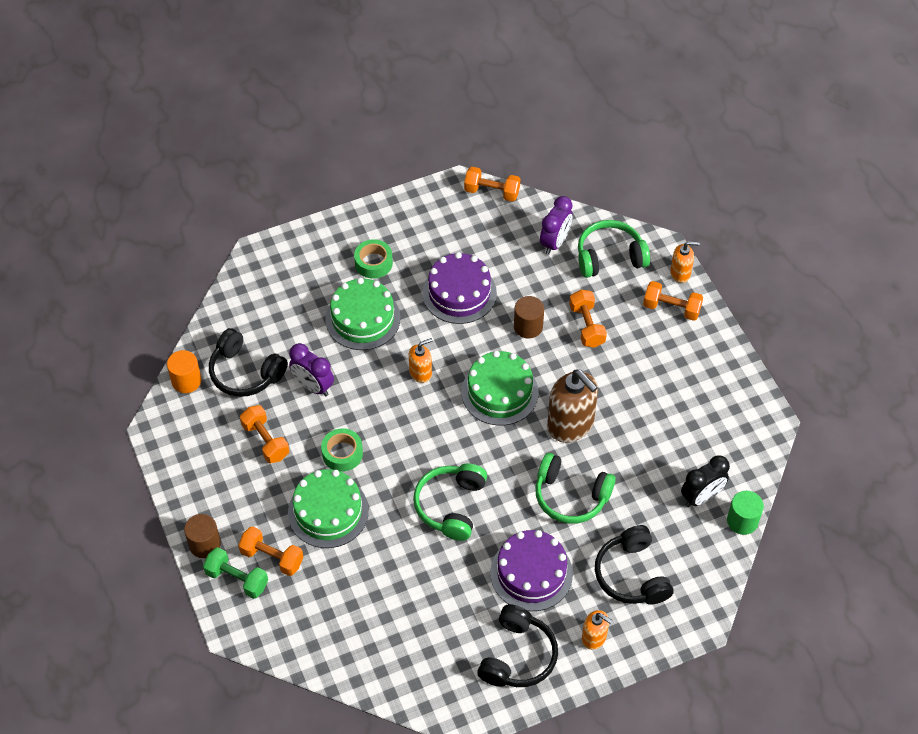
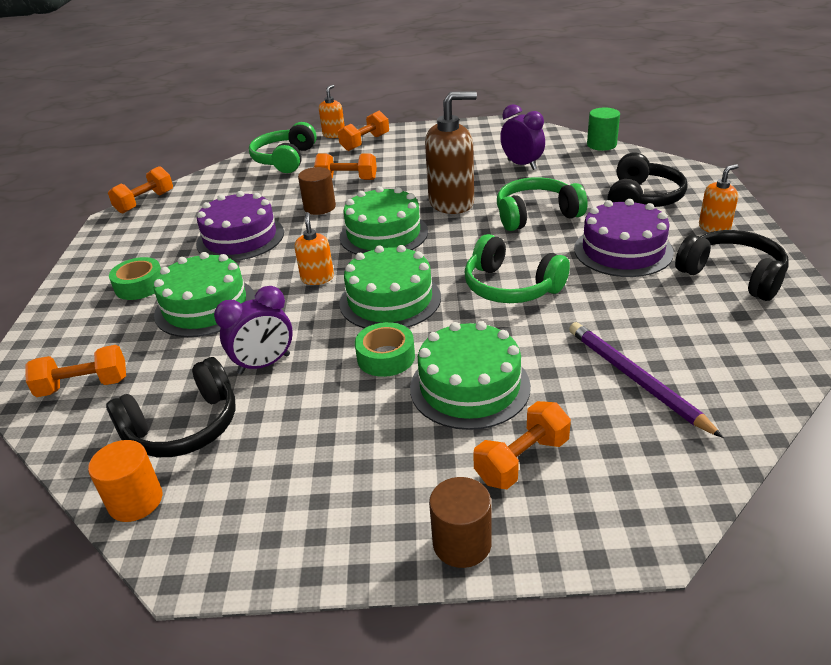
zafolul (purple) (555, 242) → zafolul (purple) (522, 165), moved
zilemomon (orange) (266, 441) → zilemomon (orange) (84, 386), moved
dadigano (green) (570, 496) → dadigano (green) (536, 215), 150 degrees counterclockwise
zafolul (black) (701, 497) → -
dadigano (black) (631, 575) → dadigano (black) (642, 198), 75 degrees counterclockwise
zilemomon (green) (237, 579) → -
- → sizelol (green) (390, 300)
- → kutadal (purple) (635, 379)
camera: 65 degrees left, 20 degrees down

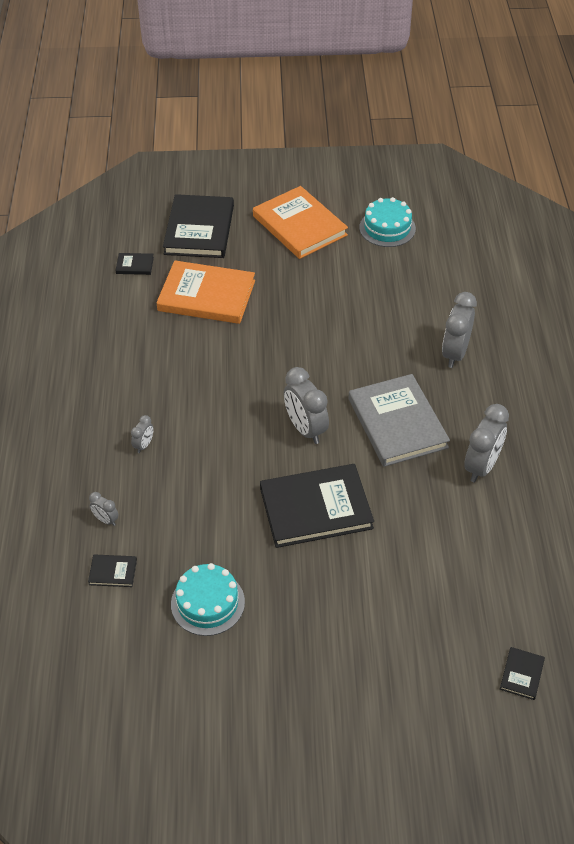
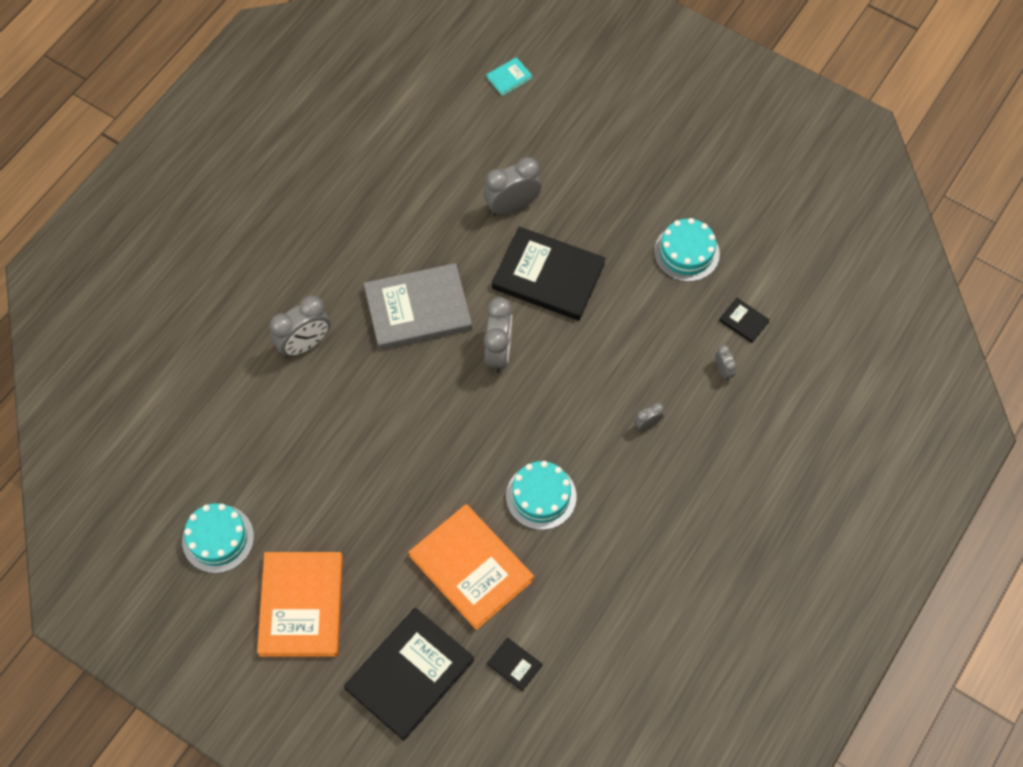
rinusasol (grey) (397, 423) → rinusasol (grey) (418, 309), 60 degrees clockwise
zafolul (grey) (481, 466) → zafolul (grey) (512, 206), moved
rinusasol (black) (521, 674) → rinusasol (turquoise) (509, 78)
- → sizelol (turquoise) (541, 496)
camera: 145 degrees left, 15 degrees up

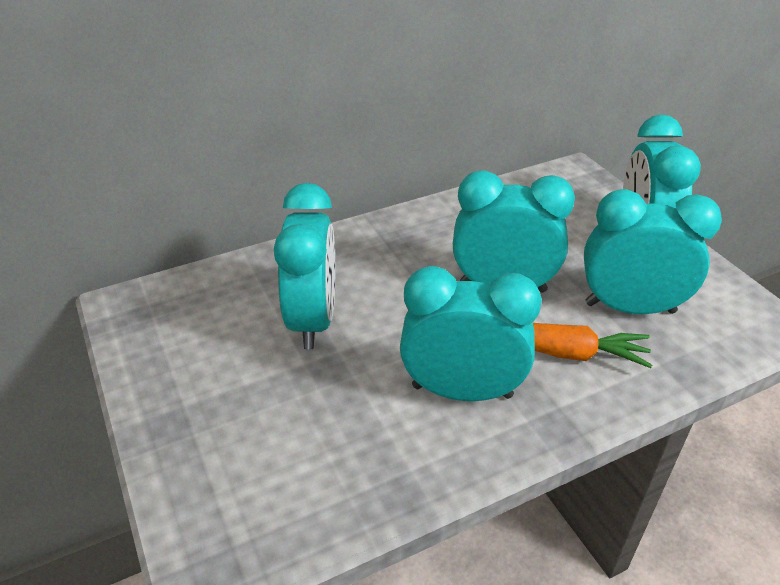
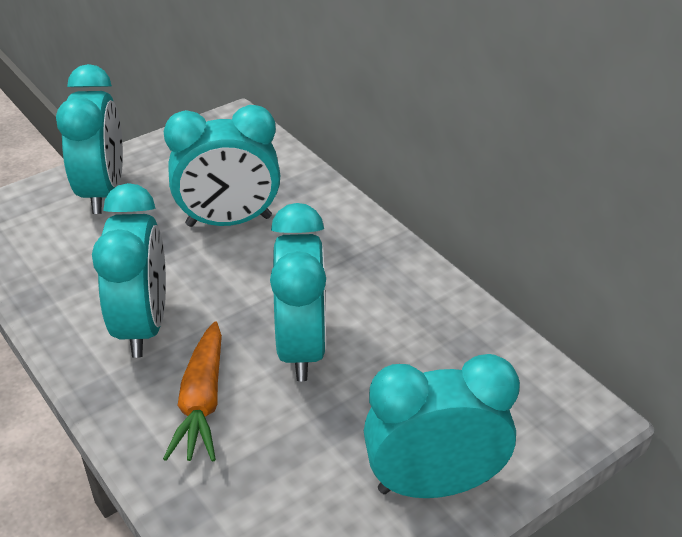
zafolul (turquoise) (630, 308) → zafolul (turquoise) (103, 192), moved
camera: 80 degrees right, 0 degrees up

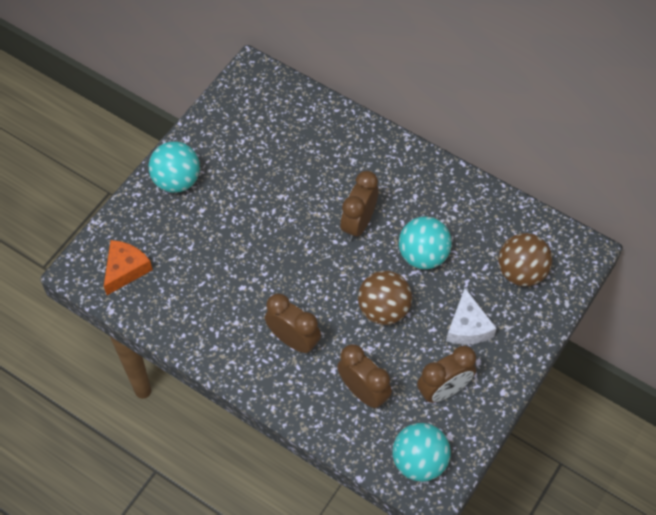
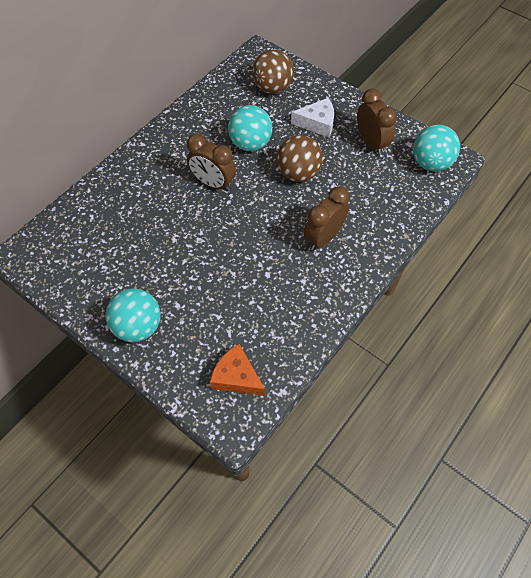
zafolul (brown) (363, 392) → -
camera: 85 degrees left, 0 degrees up

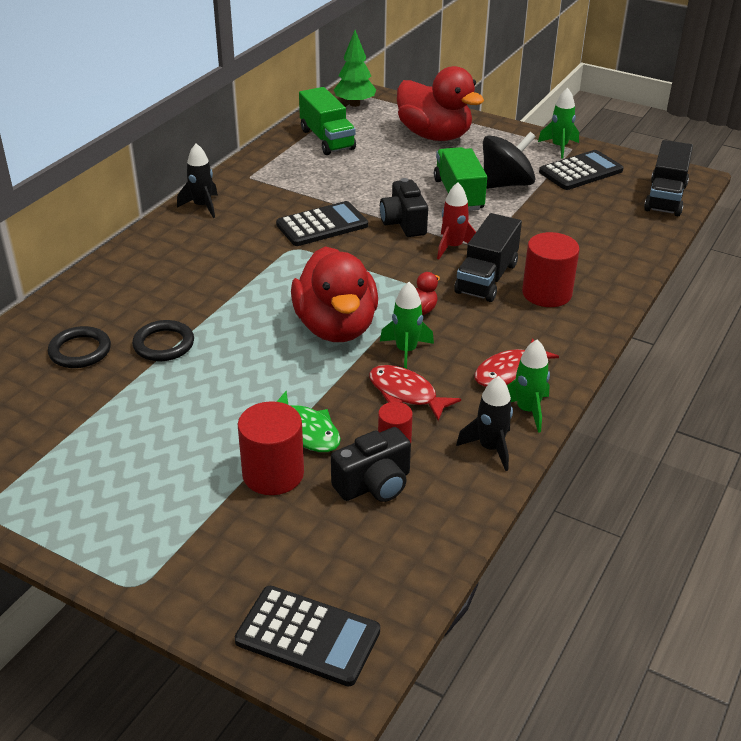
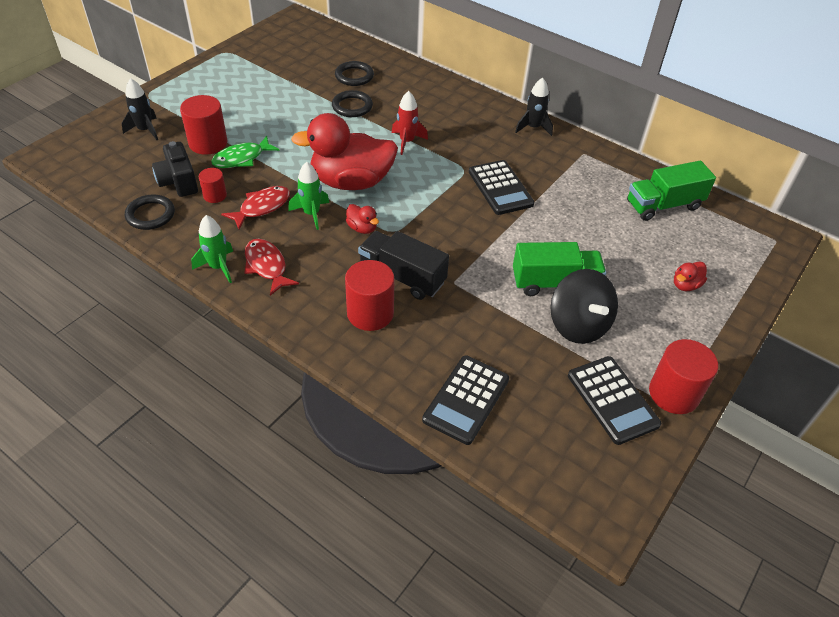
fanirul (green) (354, 104) → -
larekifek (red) (434, 136) → larekifek (red) (685, 285), x0.40
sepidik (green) (559, 147) → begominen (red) (673, 393)
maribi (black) (665, 197) → -
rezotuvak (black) (403, 223) → -
sepidik (red) (453, 247) → sepidik (red) (407, 142), moved
sepidik (black) (490, 448) → sepidik (black) (145, 130), moved
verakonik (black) (307, 636) → verakonik (black) (466, 399), moved
- → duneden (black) (150, 215)
camera: 95 degrees right, 10 degrees up

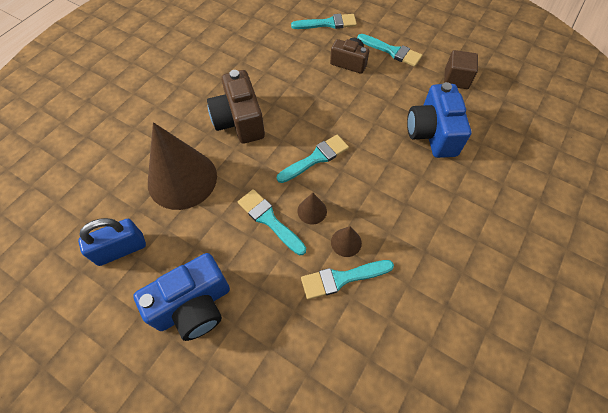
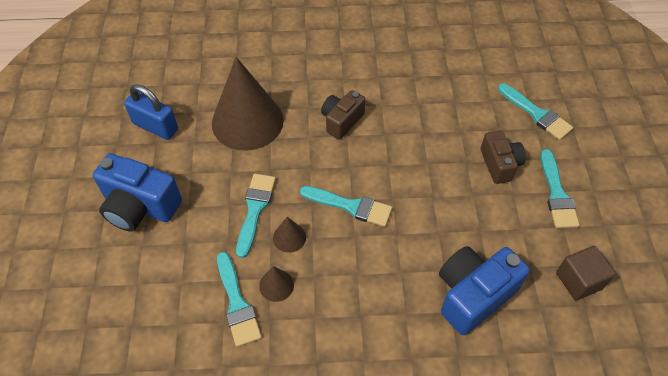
rezotuvak (brown) (239, 121) → rezotuvak (brown) (341, 121), x0.63
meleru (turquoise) (342, 278) → meleru (turquoise) (237, 303), 150 degrees counterclockwise
camera: 55 degrees right, 5 degrees down

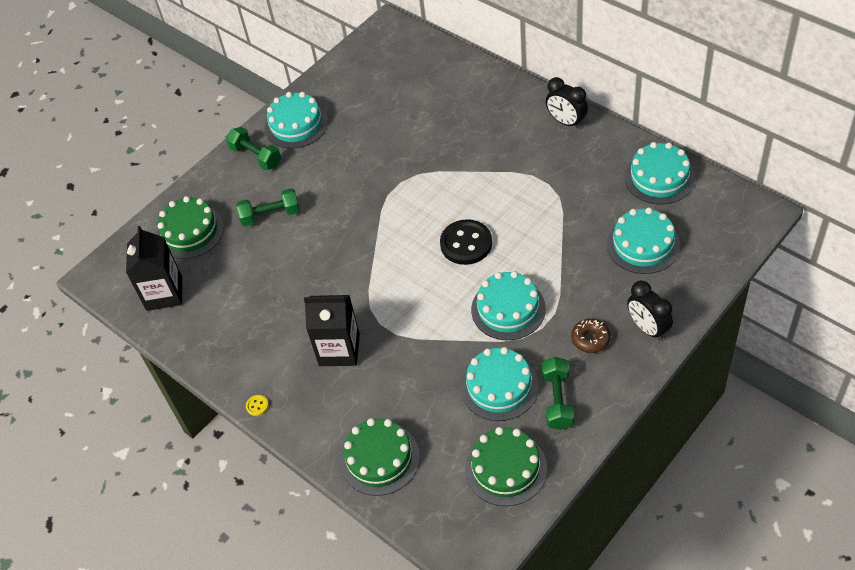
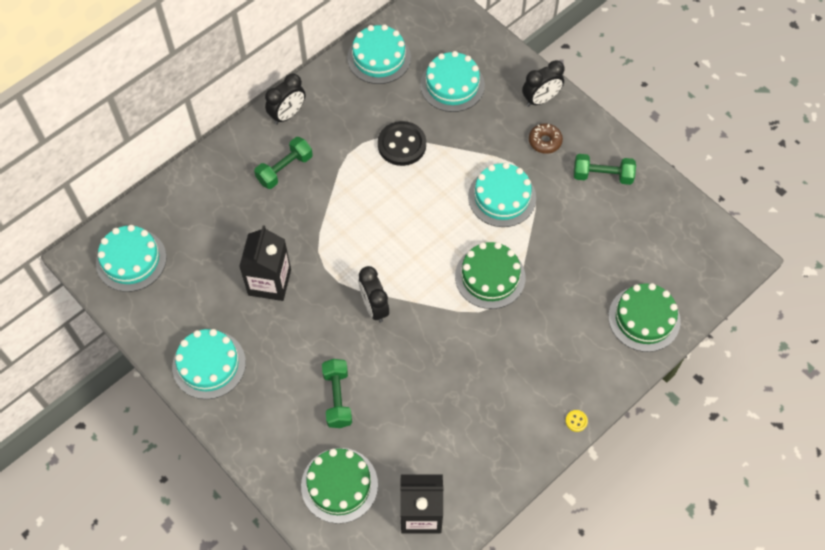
zilemomon (green) (256, 156) → zilemomon (green) (285, 169), moved
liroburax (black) (466, 244) → liroburax (black) (402, 145), moved
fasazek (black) (339, 350) → fasazek (black) (269, 282), moved
sizelol (turquoise) (499, 386) → sizelol (turquoise) (131, 260), moved
sizelol (green) (506, 468) → sizelol (green) (490, 277), moved
- → zafolul (black) (374, 307)
camera: 90 degrees left, 10 degrees up

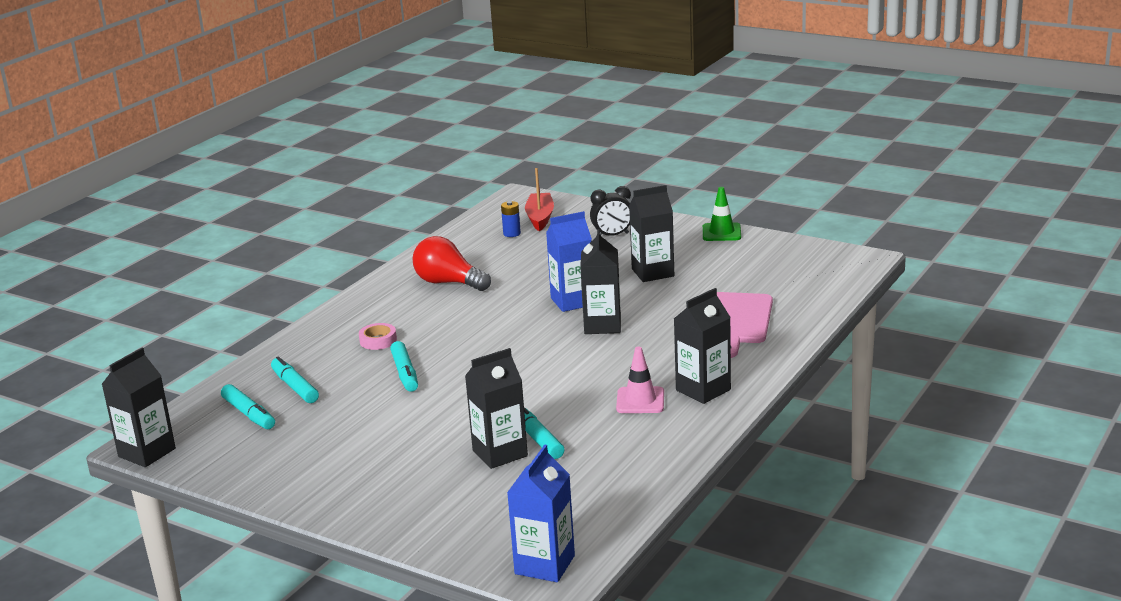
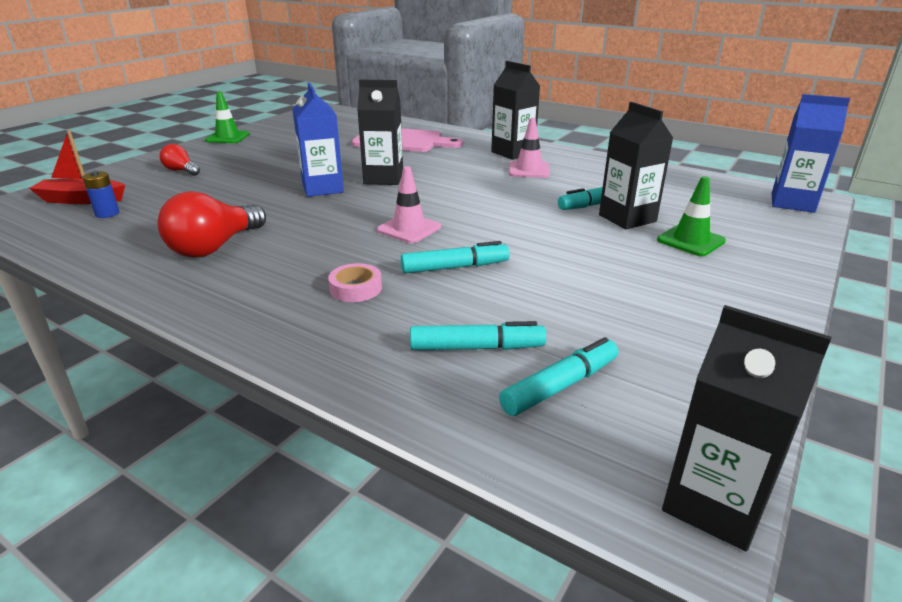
fasazek (black) (653, 273) → -
zafolul (black) (612, 235) → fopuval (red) (181, 171)
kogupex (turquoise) (295, 387) → kogupex (turquoise) (476, 348), 150 degrees counterclockwise
- → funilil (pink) (409, 229)
- → funilil (green) (690, 241)
camera: 90 degrees left, 5 degrees up

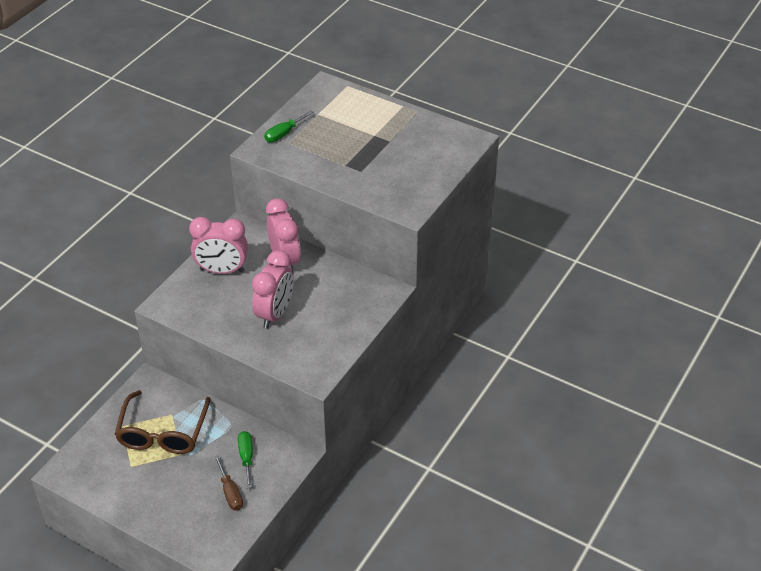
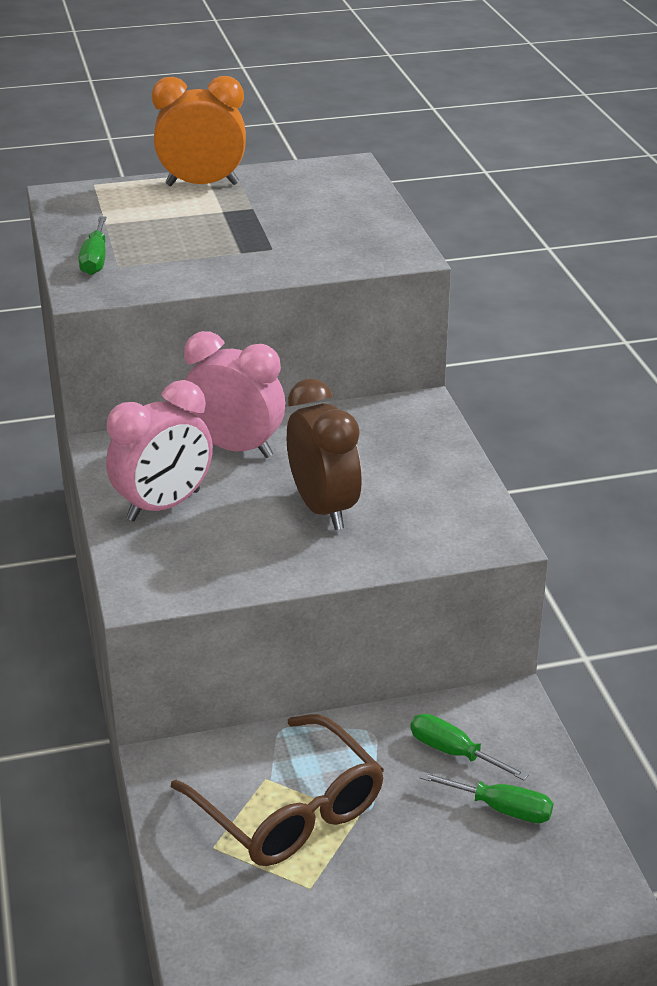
zafolul (pink) (275, 314) → zafolul (brown) (323, 508)
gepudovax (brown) (230, 493) → gepudovax (green) (501, 809)
- → zafolul (orange) (202, 185)
camera: 45 degrees left, 10 degrees down

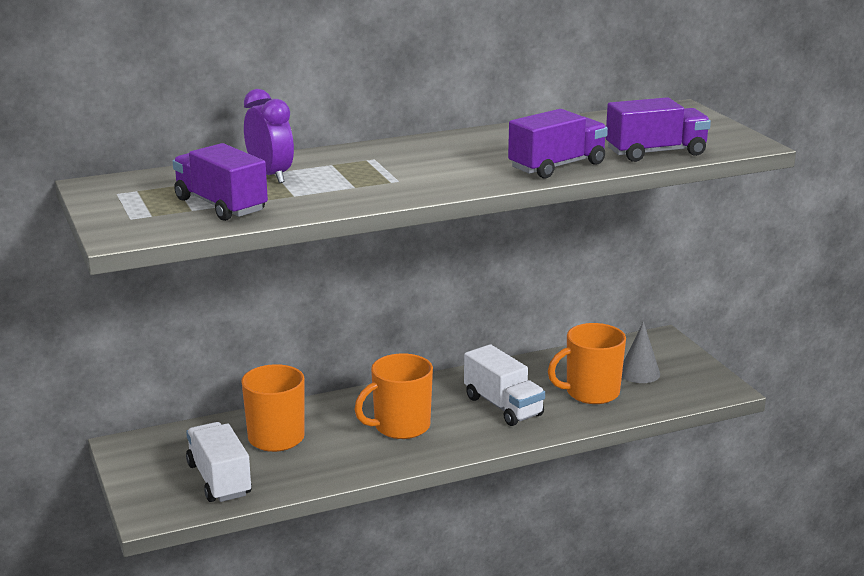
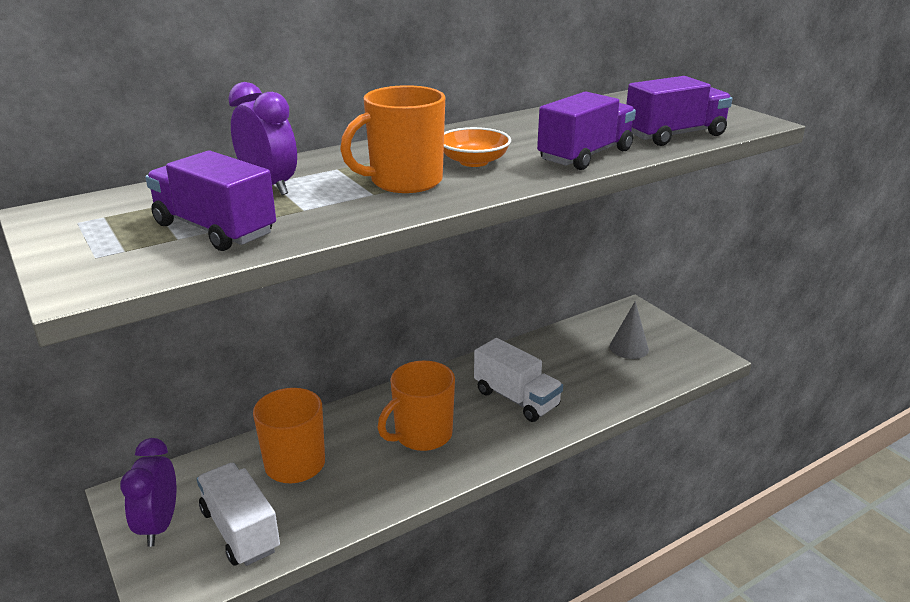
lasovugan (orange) (590, 393) → lasovugan (orange) (404, 182), moved
- → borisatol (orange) (474, 161)
- → zafolul (purple) (159, 525)
camera: 10 degrees left, 5 degrees up

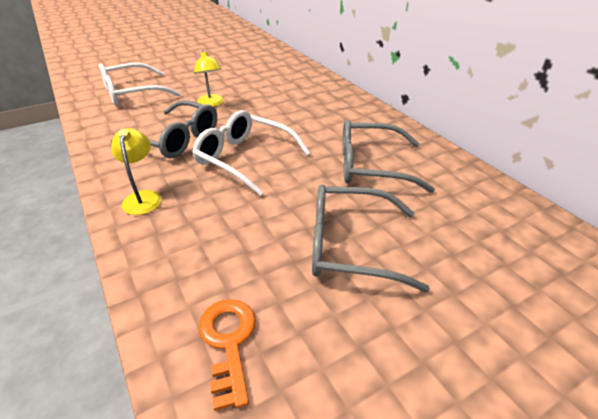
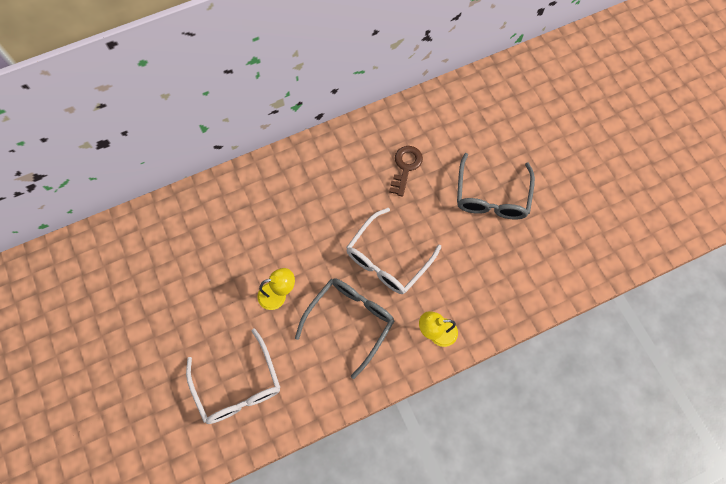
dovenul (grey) (370, 166) → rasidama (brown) (405, 167)
rasidama (orange) (228, 342) → -
camera: 85 degrees left, 30 degrees up

